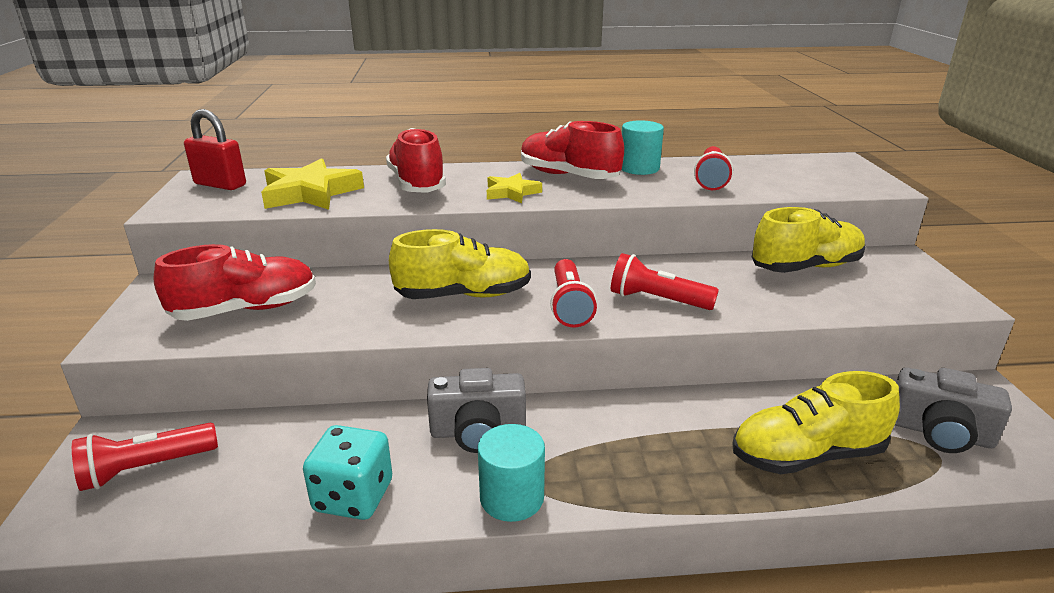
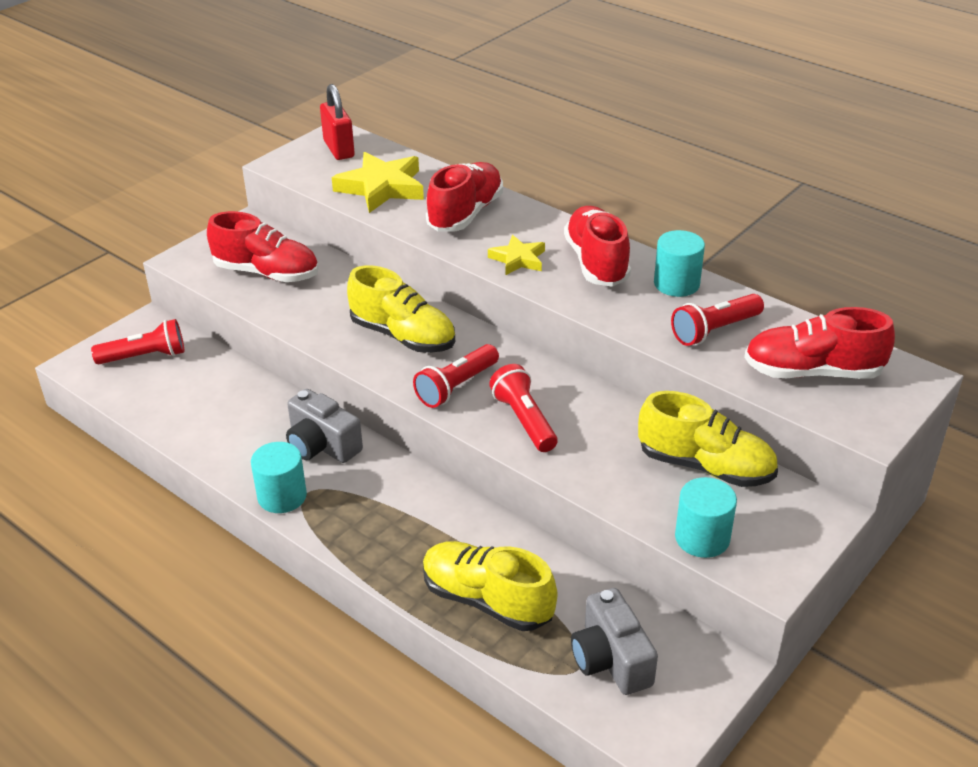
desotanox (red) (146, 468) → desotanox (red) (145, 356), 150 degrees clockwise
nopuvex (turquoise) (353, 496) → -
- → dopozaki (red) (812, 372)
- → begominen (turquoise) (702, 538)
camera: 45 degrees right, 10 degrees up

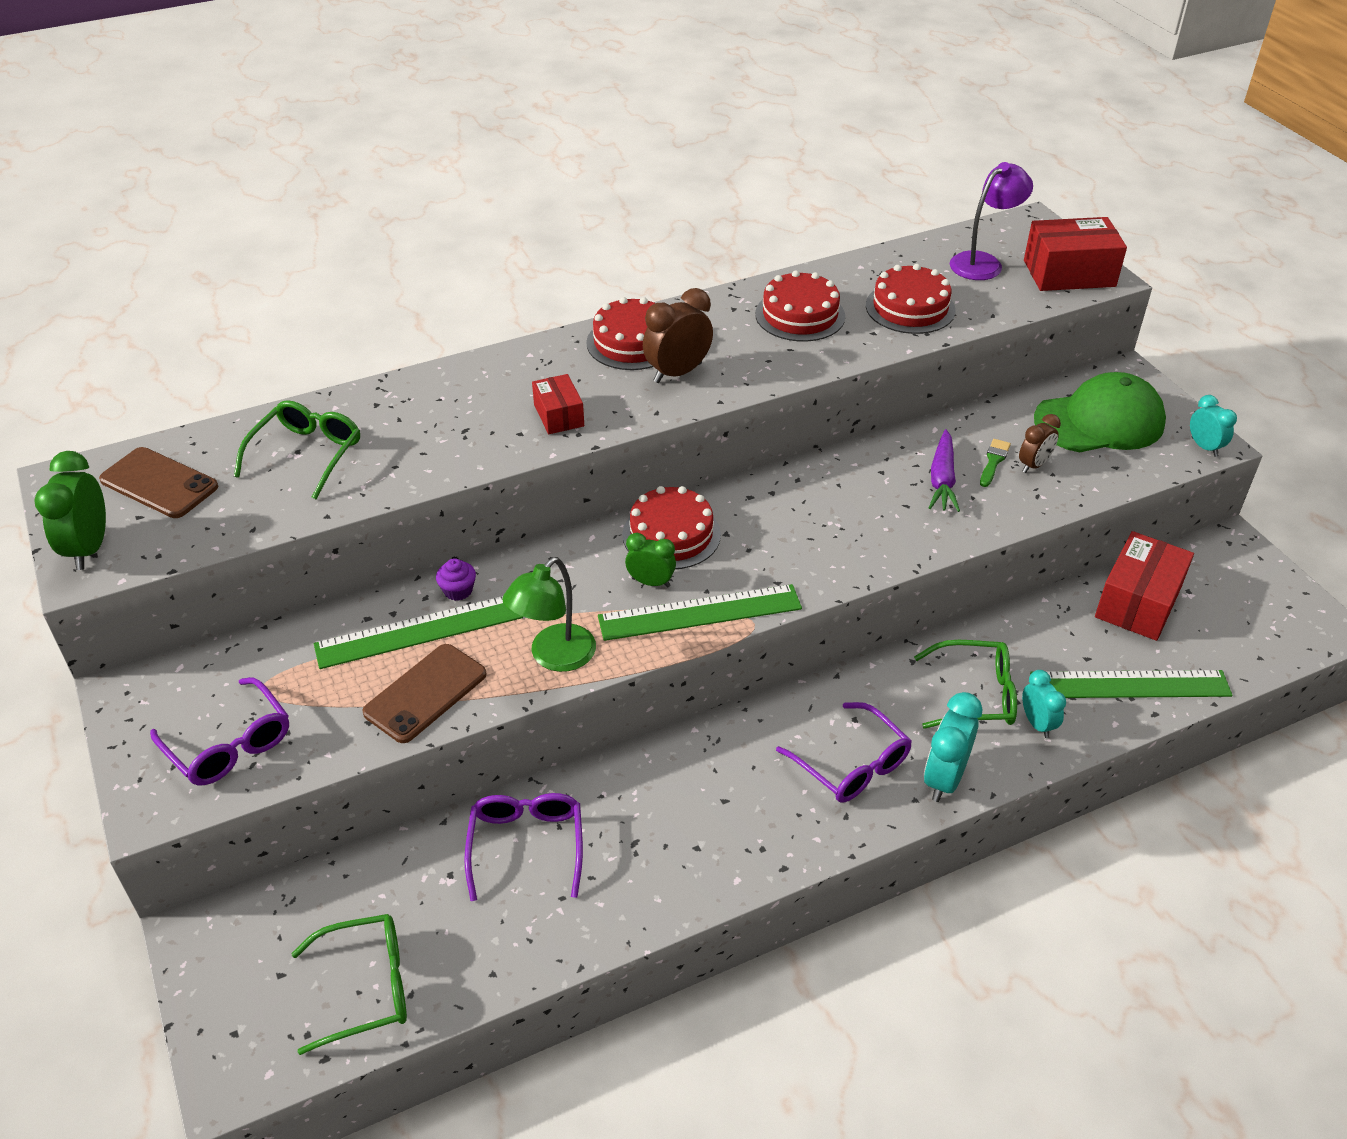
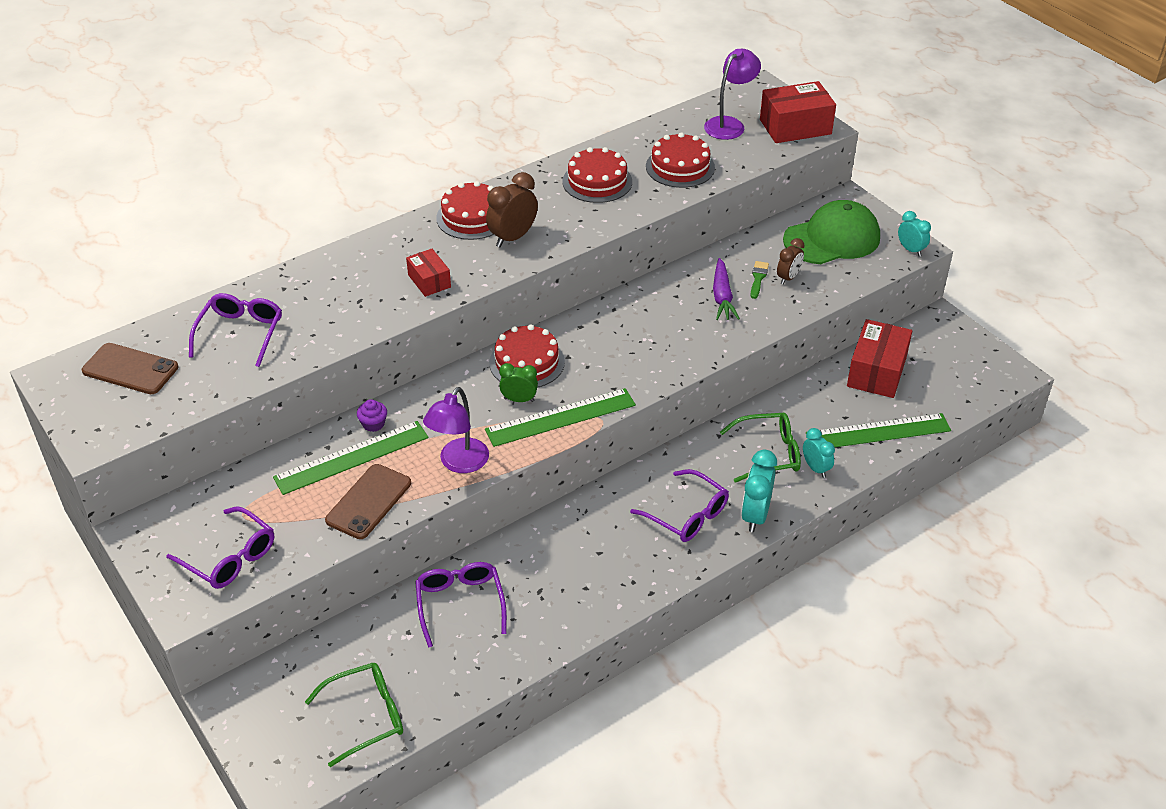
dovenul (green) (307, 453) → dovenul (purple) (241, 332)
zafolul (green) (89, 548) → -
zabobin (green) (554, 657) → zabobin (purple) (459, 463)
camera: 10 degrees left, 0 degrees up

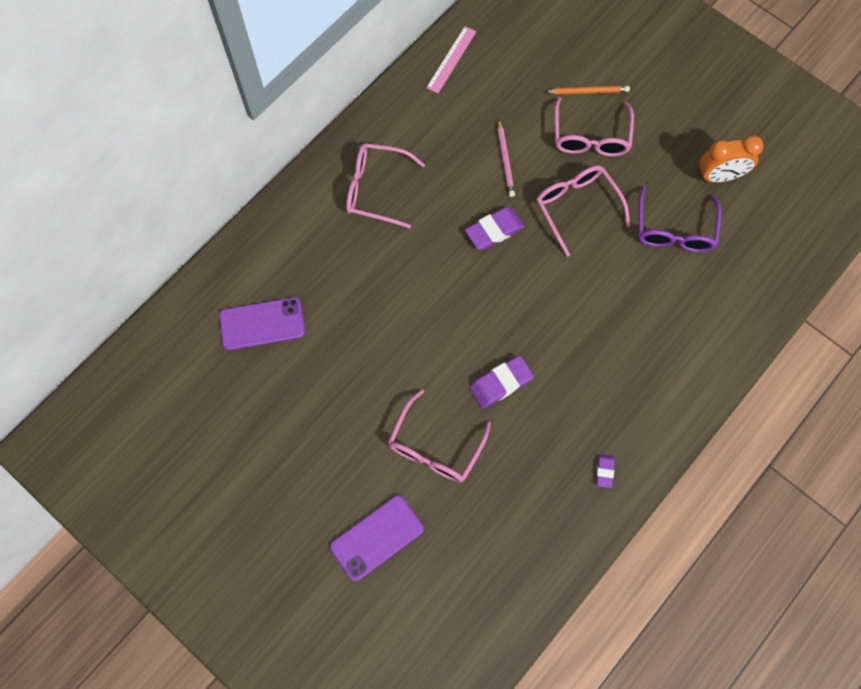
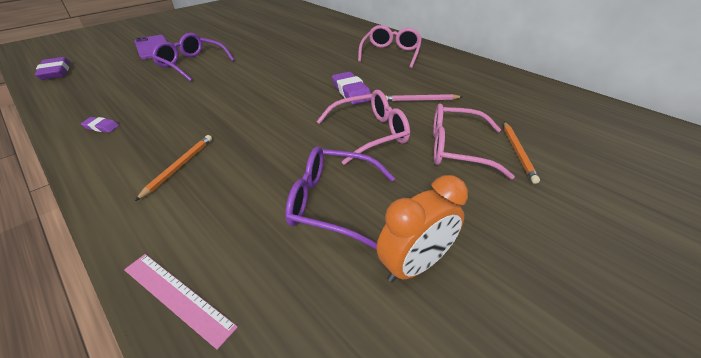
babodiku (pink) (451, 59) → babodiku (pink) (177, 296), moved
zafolul (orange) (719, 176) → zafolul (orange) (414, 265), 120 degrees counterclockwise
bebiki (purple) (262, 324) → -
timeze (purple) (501, 383) → timeze (purple) (56, 72), moved
dovenul (pink) (435, 447) → dovenul (purple) (192, 64)
- → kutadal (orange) (179, 167)
camera: 95 degrees right, 30 degrees down

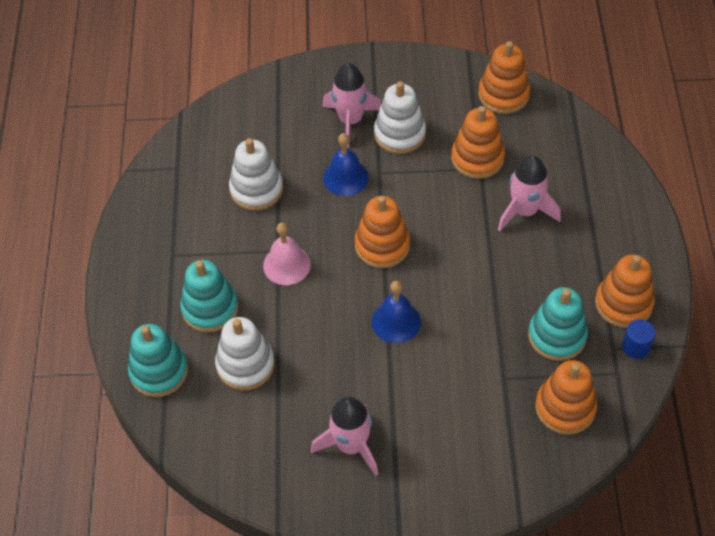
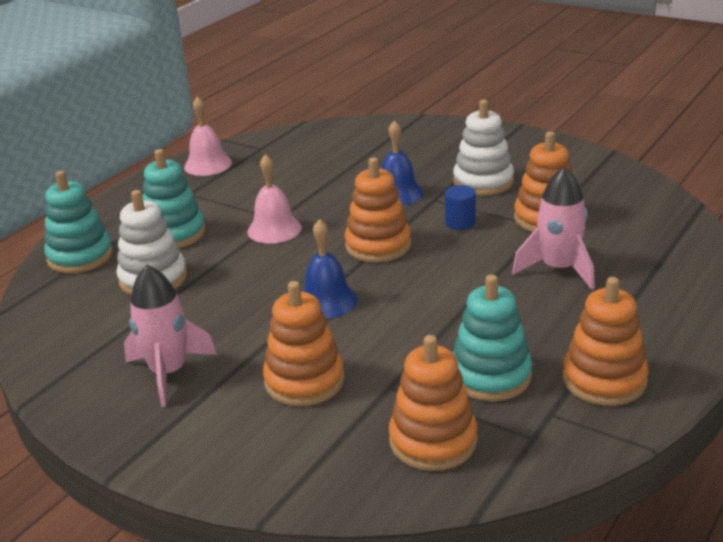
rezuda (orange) (503, 95) → rezuda (orange) (304, 381), moved
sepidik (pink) (350, 120) → -
rezuda (white) (256, 189) → -
begominen (blue) (635, 347) → begominen (blue) (460, 222), moved
- → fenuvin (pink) (208, 164)
camera: 35 degrees right, 25 degrees down

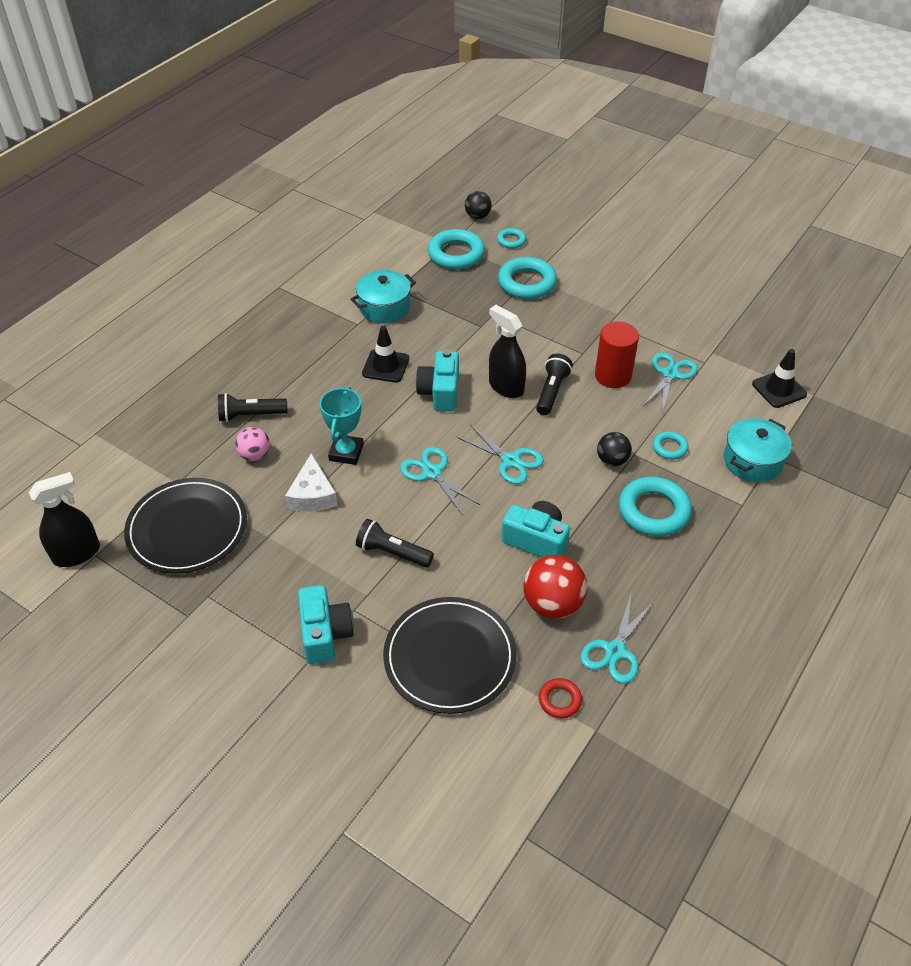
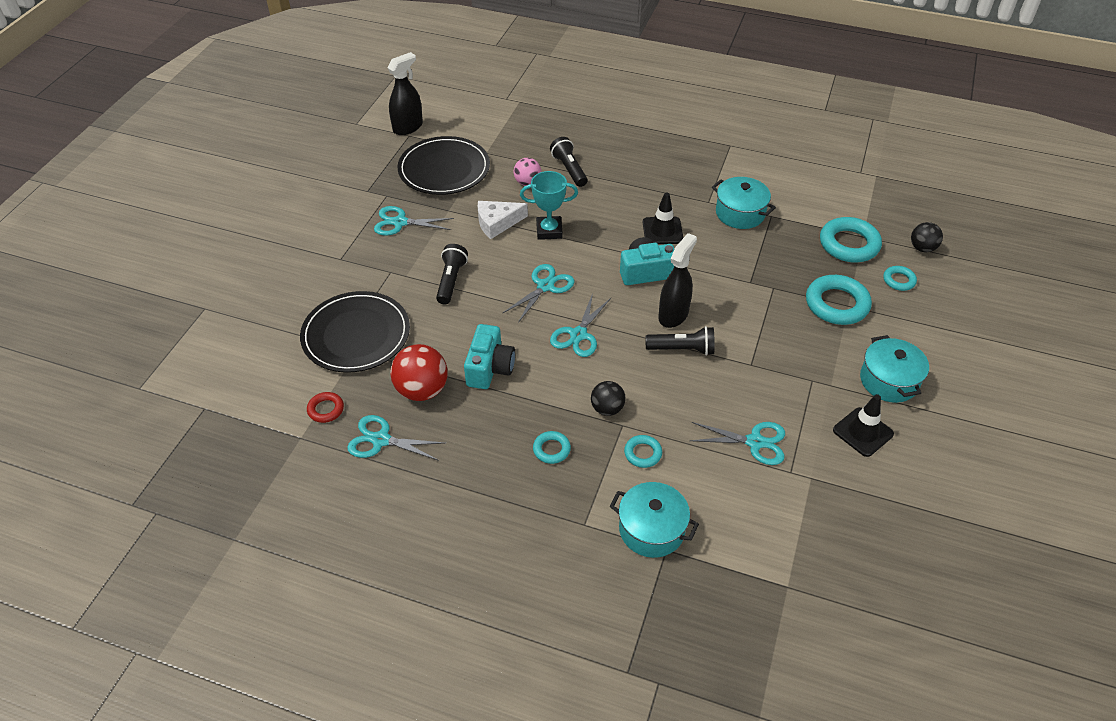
begominen (red) (613, 376) → -
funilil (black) (779, 389) → funilil (black) (863, 432), moved
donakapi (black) (77, 554) → donakapi (black) (408, 127), 90 degrees counterclockwise
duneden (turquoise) (653, 511) → duneden (turquoise) (551, 449), x0.52
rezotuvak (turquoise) (325, 634) → -
- → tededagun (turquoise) (400, 222)
- → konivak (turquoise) (889, 381)
camera: 75 degrees right, 0 degrees up

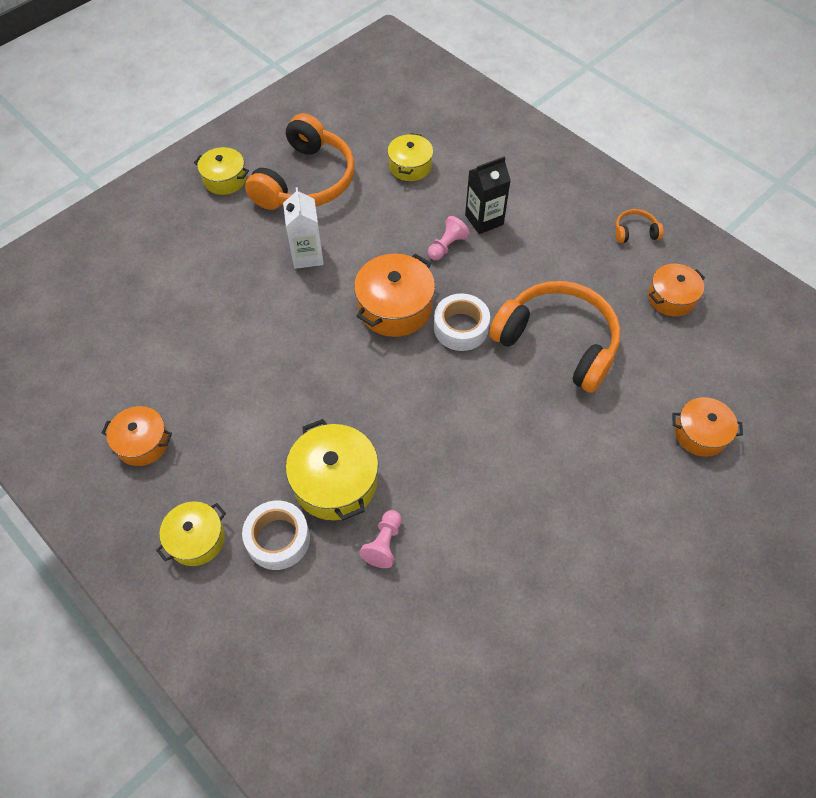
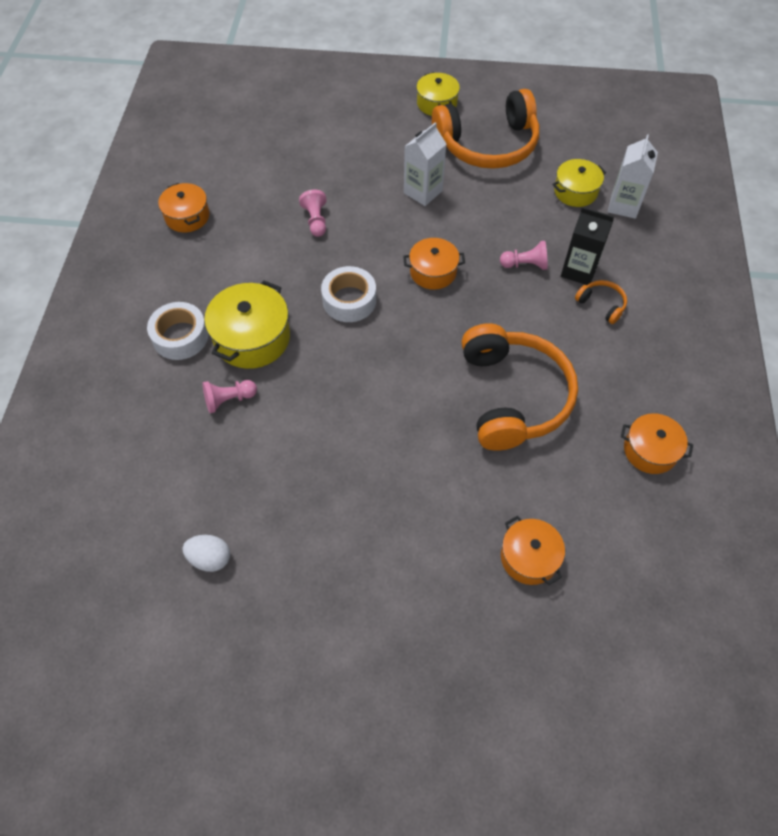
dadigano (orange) (635, 232) → dadigano (orange) (601, 304), moved
konivak (orange) (395, 307) → konivak (orange) (433, 272), x0.65
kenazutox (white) (461, 328) → kenazutox (white) (349, 300), moved
konivak (yellow) (196, 539) → -
- → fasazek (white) (623, 205)
- → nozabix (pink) (316, 220)
- → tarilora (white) (210, 558)
camera: 50 degrees right, 0 degrees up

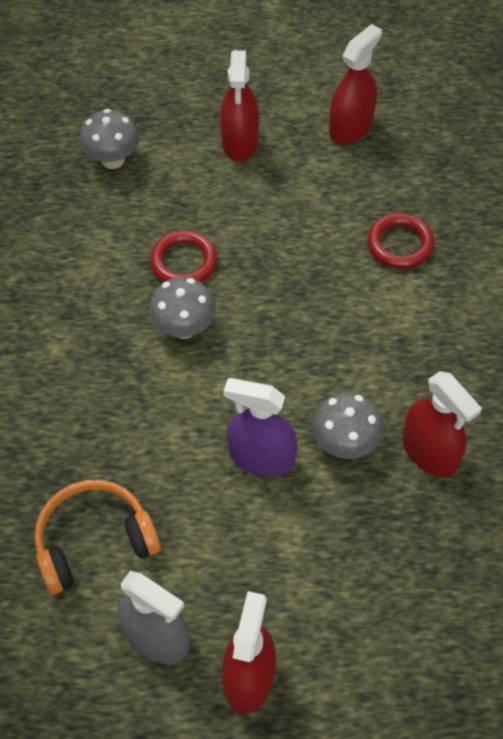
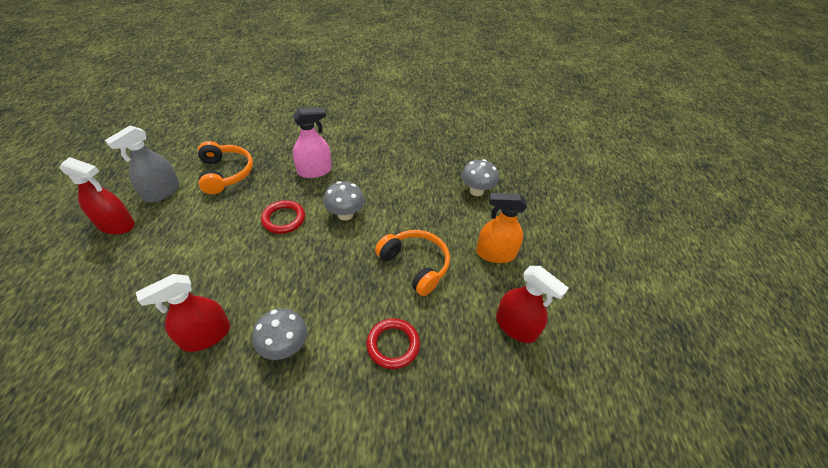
donakapi (red) (240, 141) → donakapi (orange) (495, 253)
duneden (red) (184, 262) → duneden (red) (284, 219), moved
donakapi (purple) (261, 457) → -
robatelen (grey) (345, 443) → robatelen (grey) (285, 346), moved
- → donakapi (pink) (314, 171)
- → dadigano (orange) (415, 265)
camera: 90 degrees right, 10 degrees down

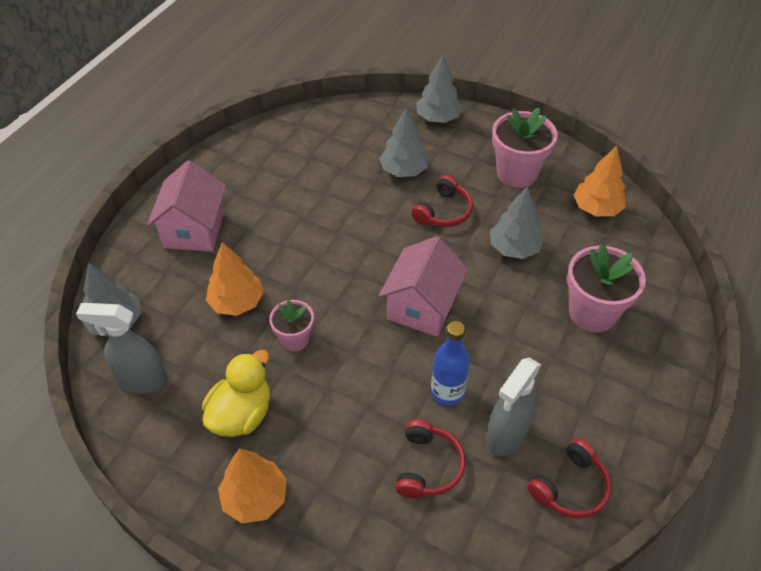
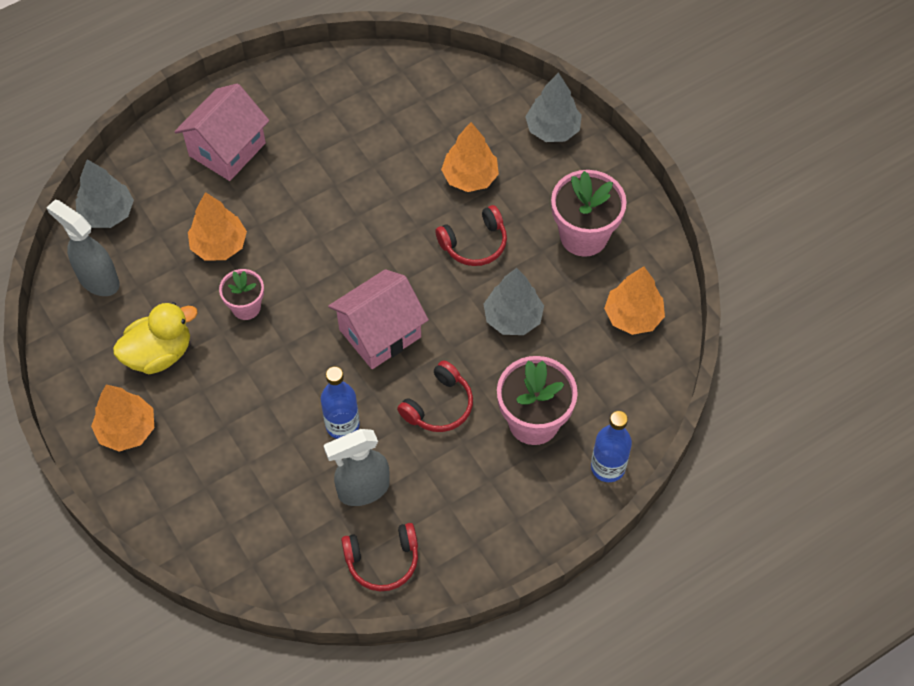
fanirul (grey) (404, 170) → fanirul (orange) (470, 177)
dadigano (red) (428, 466) → dadigano (red) (439, 406), moved
- → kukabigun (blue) (607, 467)
camera: 30 degrees right, 10 degrees up

